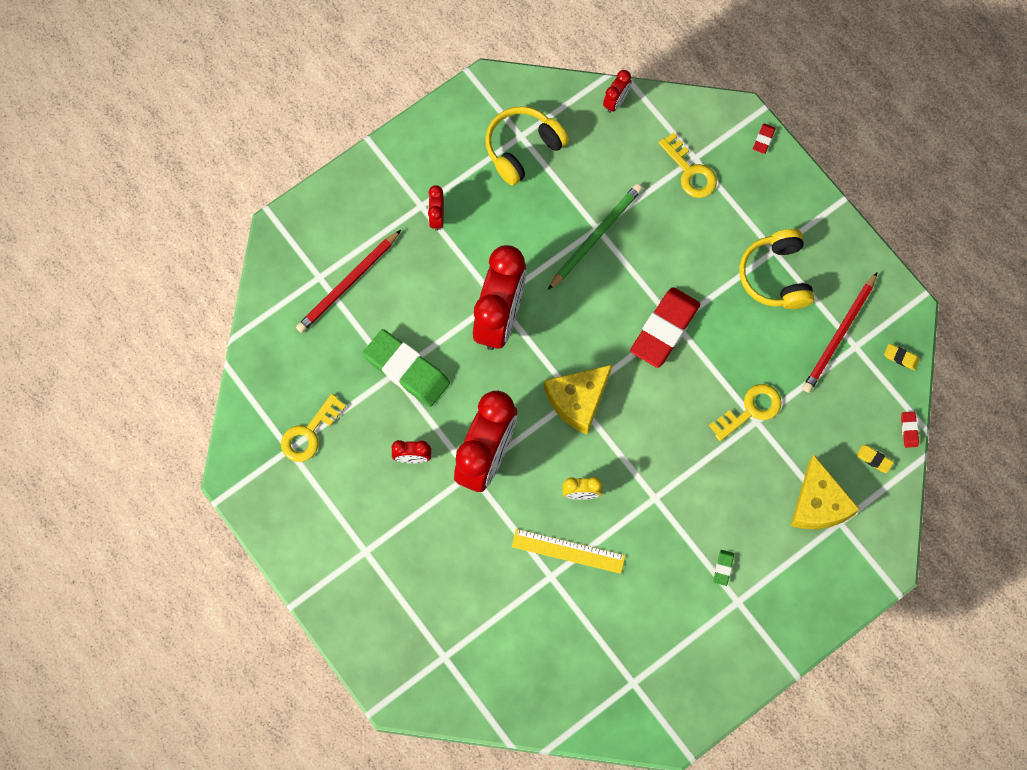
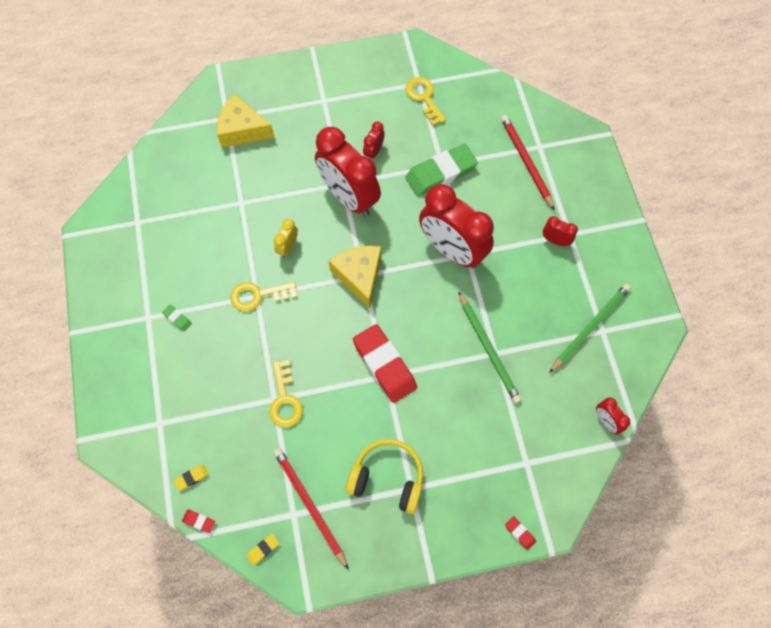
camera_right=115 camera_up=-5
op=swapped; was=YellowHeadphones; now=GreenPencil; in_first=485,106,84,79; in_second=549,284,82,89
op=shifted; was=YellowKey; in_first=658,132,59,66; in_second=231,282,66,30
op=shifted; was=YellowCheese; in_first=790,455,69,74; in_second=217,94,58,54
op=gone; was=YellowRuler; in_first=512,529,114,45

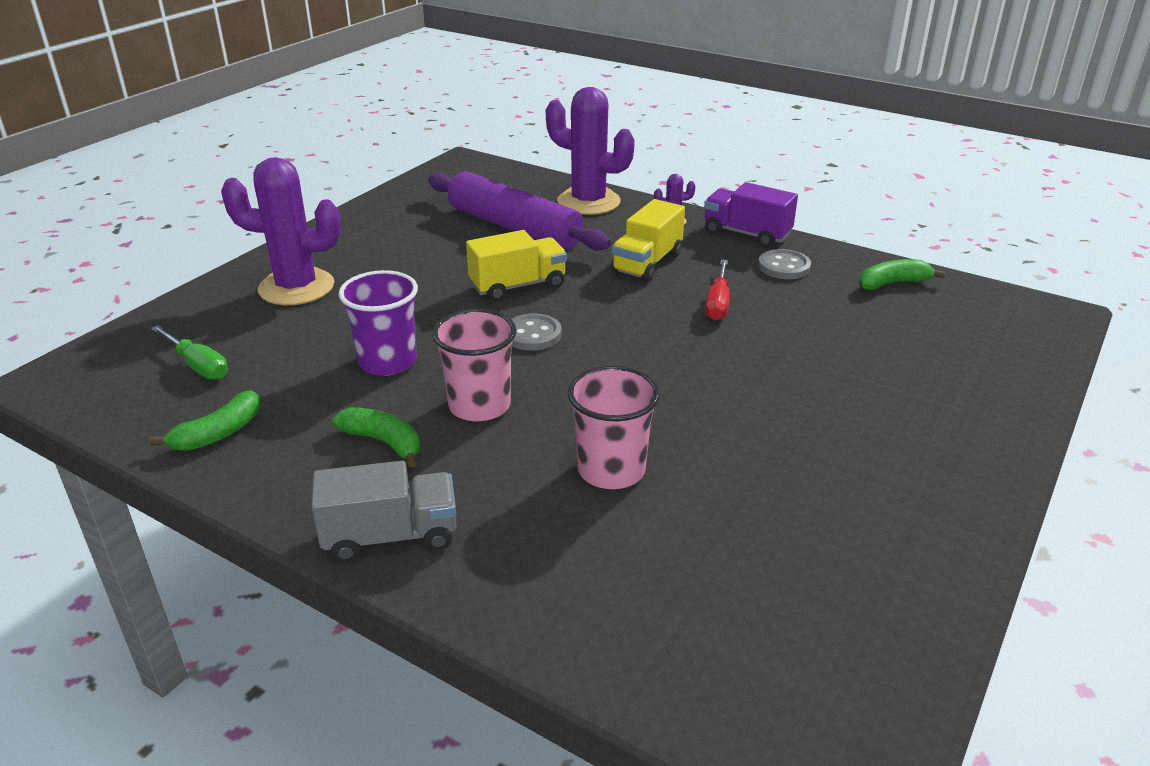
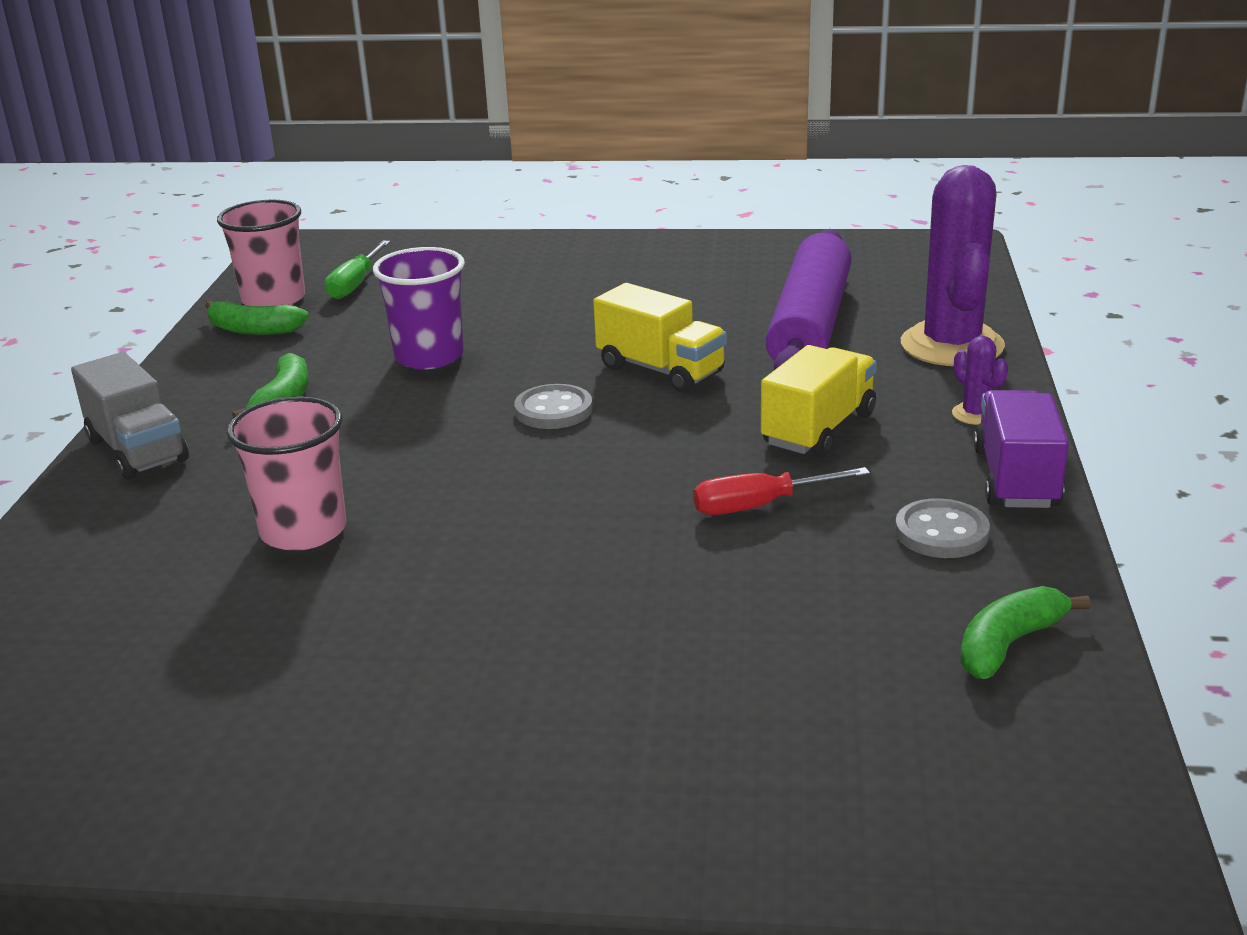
camera_right=65 camera_up=-5
op=gone; was=PurpleCactus; in_first=221,157,120,148
op=rotated; was=YellowTruck; in_first=611,199,74,83; in_second=761,345,116,112; clockwise=120
op=rotated; was=GreenBanana; in_first=859,259,86,31; in_second=960,586,131,93; clockwise=-90
op=shifted; was=PinkCup; in_first=432,309,85,112; in_second=217,200,88,106

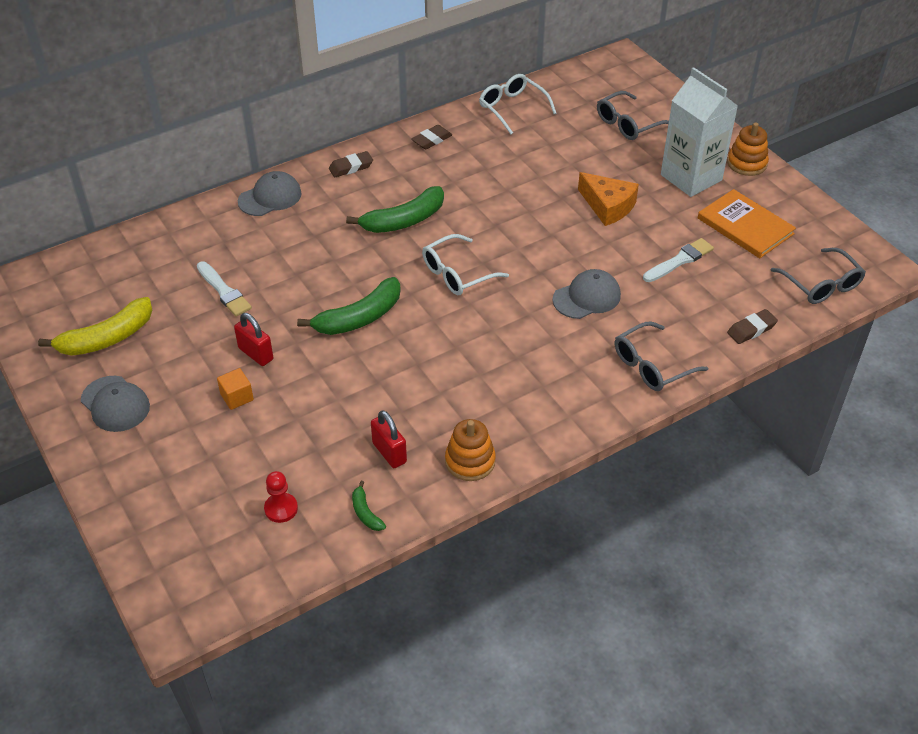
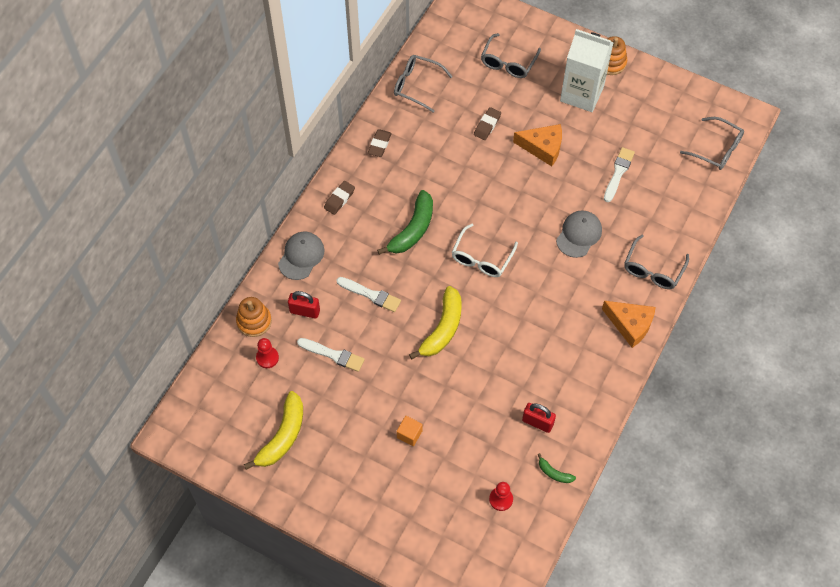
camera_right=-30 camera_up=15
op=repainted; was=WhiteGlasses; now=GreyGlasses; in_first=479,74,78,60; in_second=394,55,59,58
op=gone; was=OrangeBook; in_first=698,189,98,69
op=repainted; was=GreenBanana; now=YellowBanana; in_first=297,277,104,58; in_second=409,286,53,73
op=shifted; was=BrownEraser; in_first=727,309,51,35; in_second=474,107,27,33
op=shifted; was=RedPadlock; in_first=234,313,39,53; in_second=288,291,32,28
op=gone; was=GreyCap; in_first=81,376,69,56
op=shifted; was=OrangeStackingToy; in_first=445,419,51,62; in_second=236,297,36,40
op=new; now=WhiteBrush; in_second=336,277,65,35
op=new; now=OrangeCheese; in_second=602,301,54,47
op=new; now=RedPawn; in_second=256,338,23,30

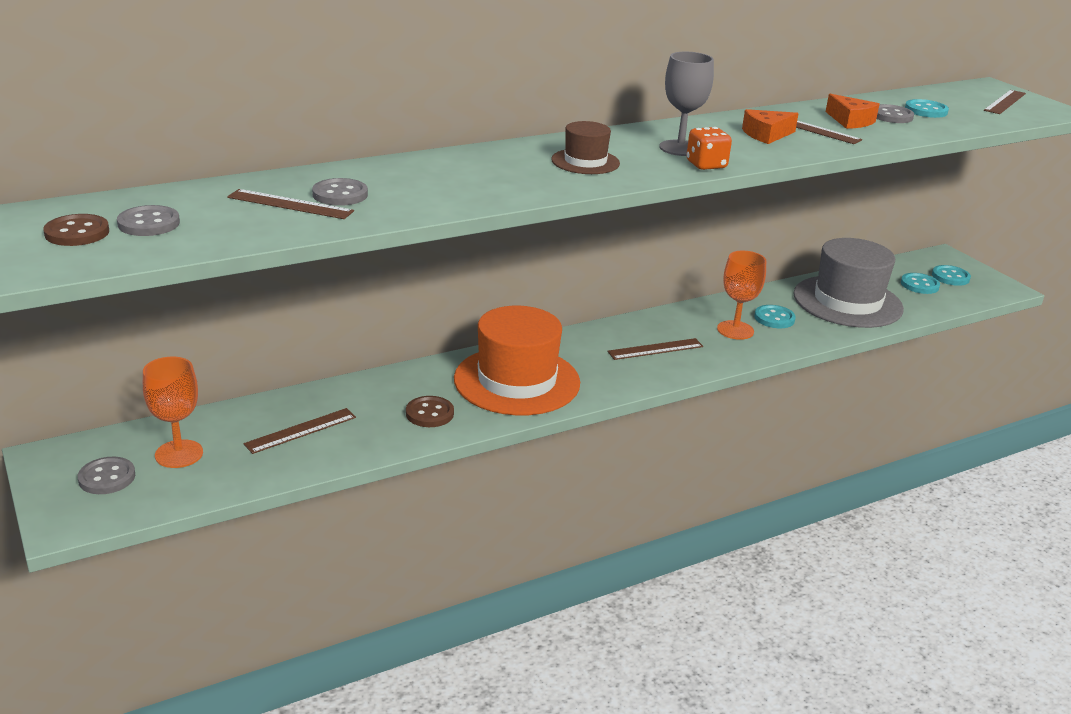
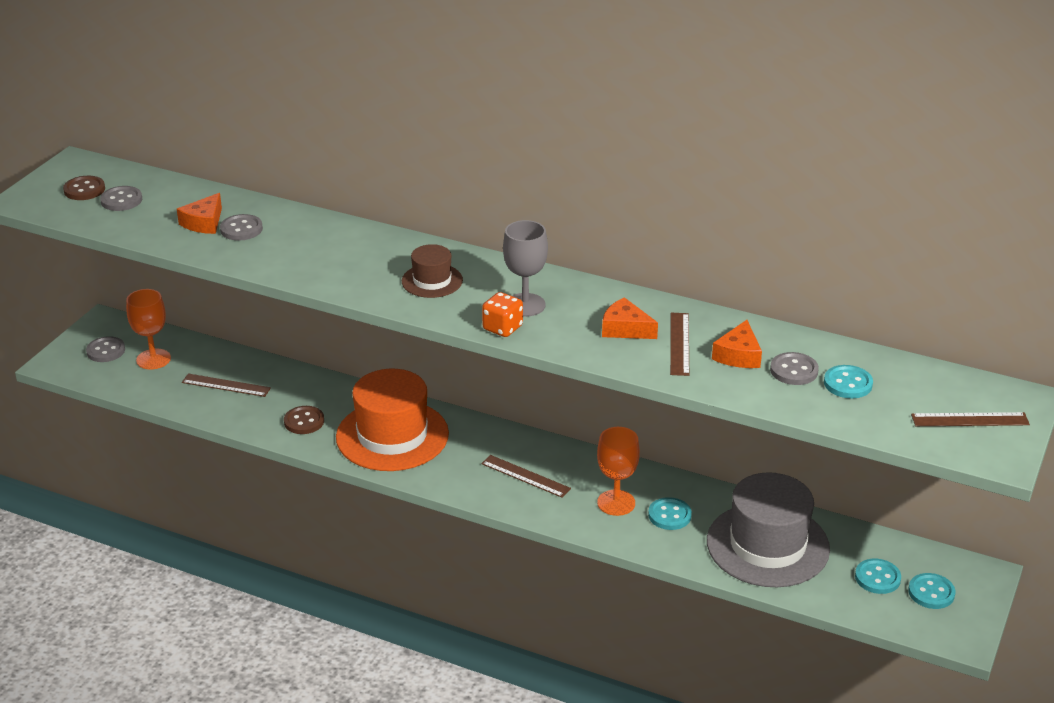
camera_right=55 camera_up=5
op=swapped; was=BrownRuler; now=OrangeCheese; in_first=227,189,127,30; in_second=177,193,45,41

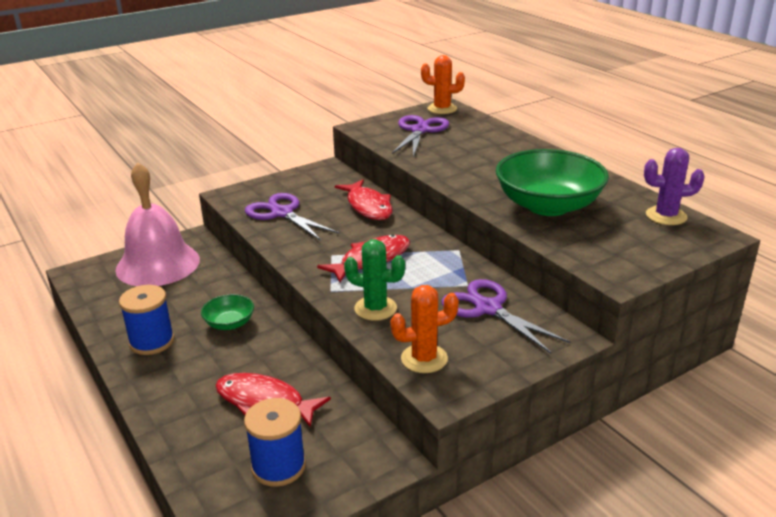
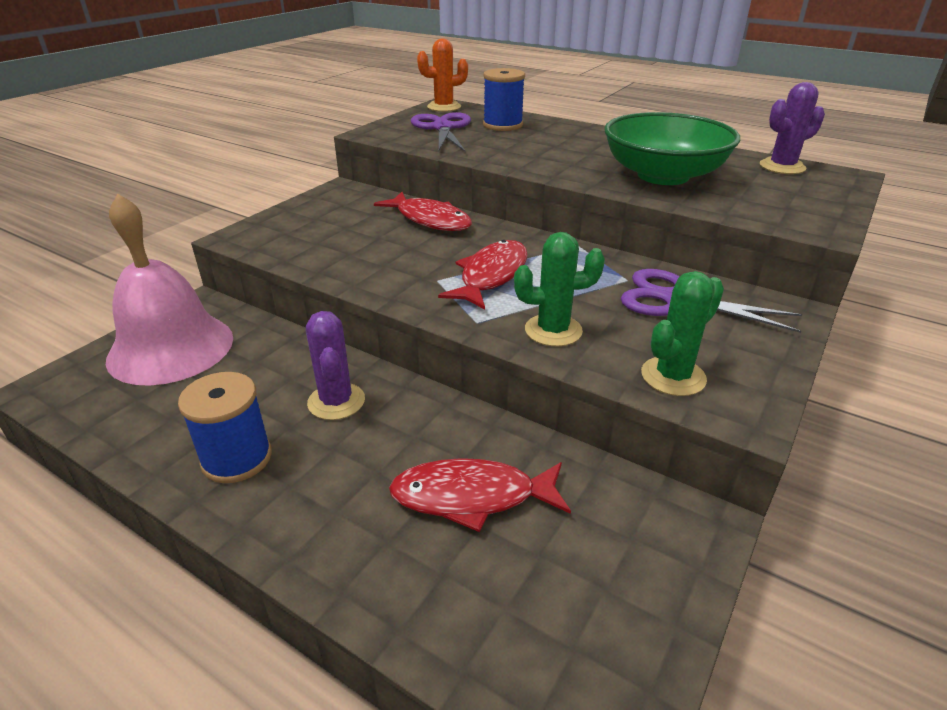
camera_right=-25 camera_up=5
op=gone; was=PurpleScissors; in_first=245,193,94,48
op=repainted; was=OrangeCactus; now=GreenCactus; in_first=390,285,69,88; in_second=641,271,83,125
op=swapped; was=GreenBowl; now=PurpleCactus; in_first=201,294,53,36; in_second=306,311,59,109
op=shifted; was=BlueSpool; in_first=244,398,62,89; in_second=483,68,42,63

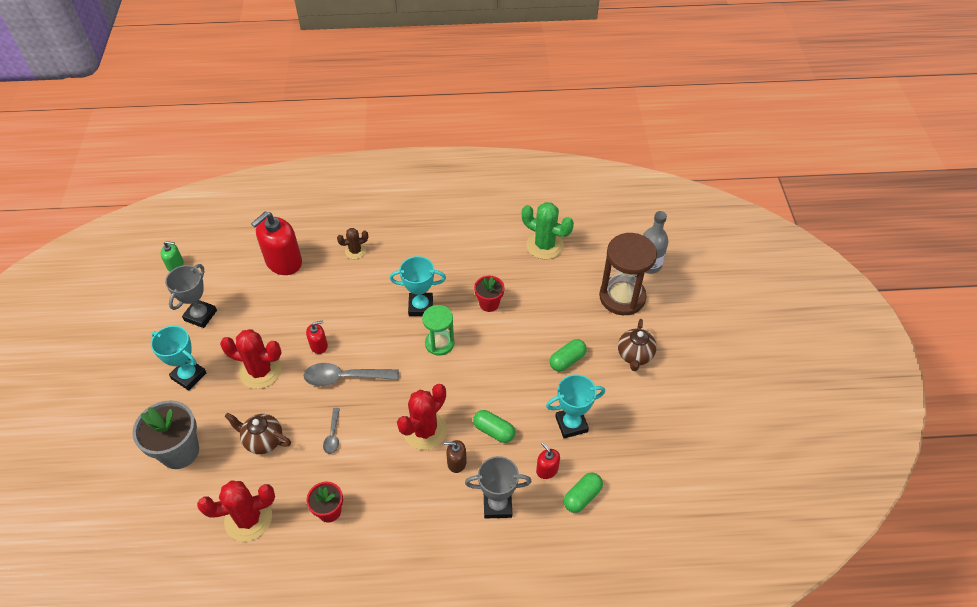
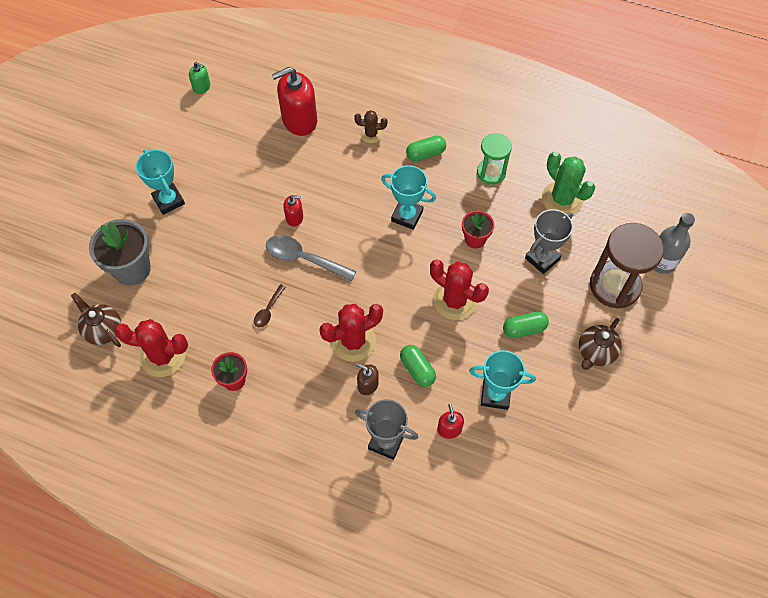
camera_right=25 camera_up=10
op=shifted; was=GreyTrophy; in_first=165,264,52,64; in_second=525,209,48,65
op=shifted; was=GreenHourglass; in_first=422,305,33,51; in_second=477,133,35,52
op=shifted; was=RedCactus; in_first=220,329,62,60; in_second=430,260,59,60
op=repainted; was=GreySpoon; now=BrownSpoon; in_first=323,408,17,46; in_second=254,284,32,44
op=shifted; was=BrownTeapot; in_first=224,412,67,42; in_second=71,293,50,54
op=shifted; was=GreenCapsule; in_first=564,473,39,40; in_second=406,136,40,25

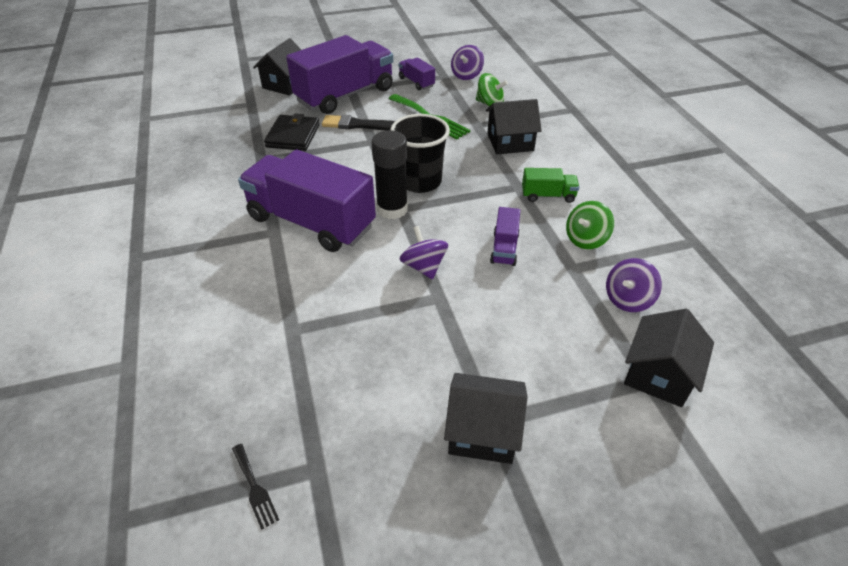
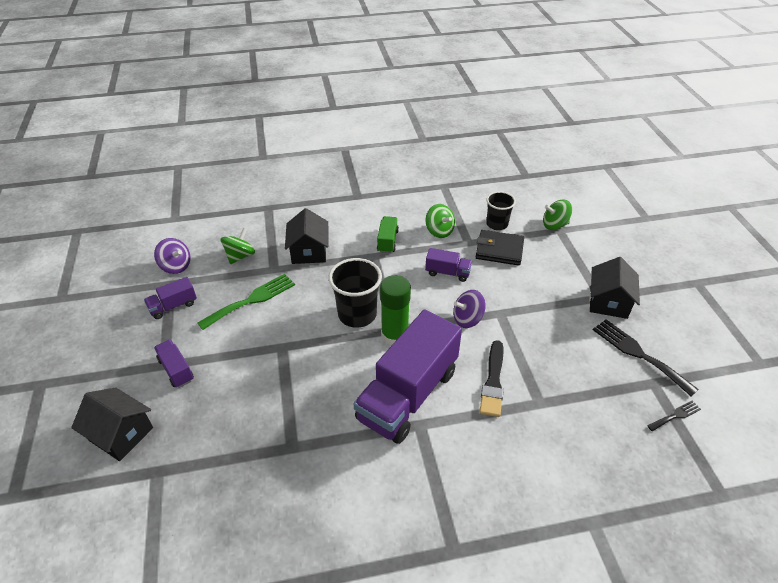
camera_right=-85 camera_up=0
op=scaled; was=PurpleTruck; in_first=286,35,107,79; in_second=154,339,40,49; ratio=0.43
op=shifted; was=BlackWallet; in_first=264,113,56,38; in_second=476,230,48,36
op=shifted; was=BlackBrush; in_first=322,115,73,16; in_second=480,340,24,77
op=repainted; was=BlackGlueStick; now=GreenGlueStick; in_first=371,130,37,89; in_second=380,275,31,71
op=swapped; was=PurpleSpinningTop; now=BlackCup; in_first=606,258,56,54; in_second=486,191,30,39
op=swapped; was=BlackHouse; now=GreenSpinningTop; in_first=624,309,90,98; in_second=543,200,29,30
op=new; now=BlackFork; in_second=593,319,106,77

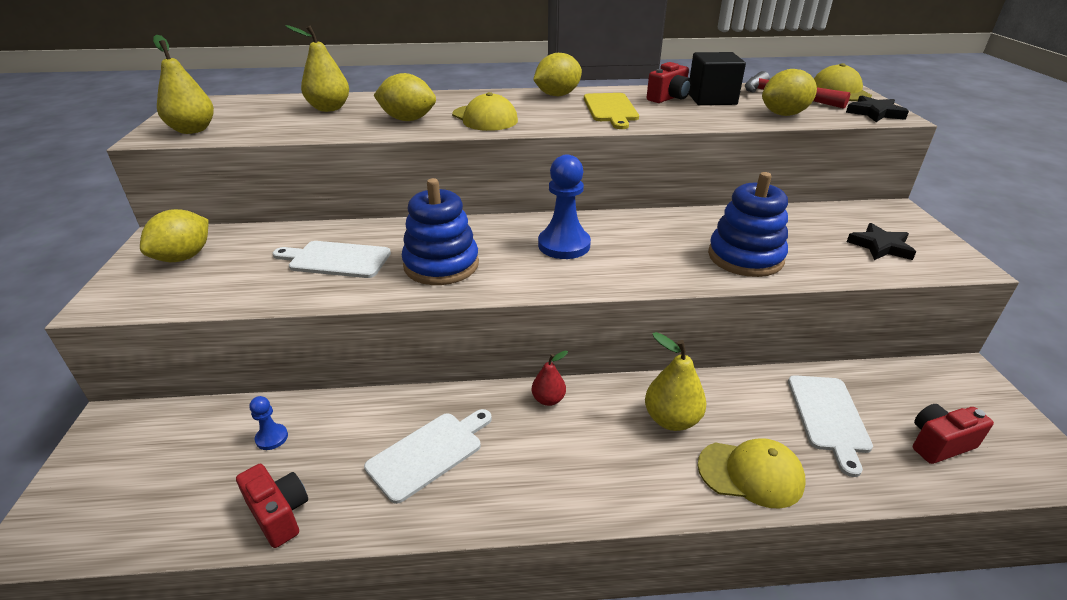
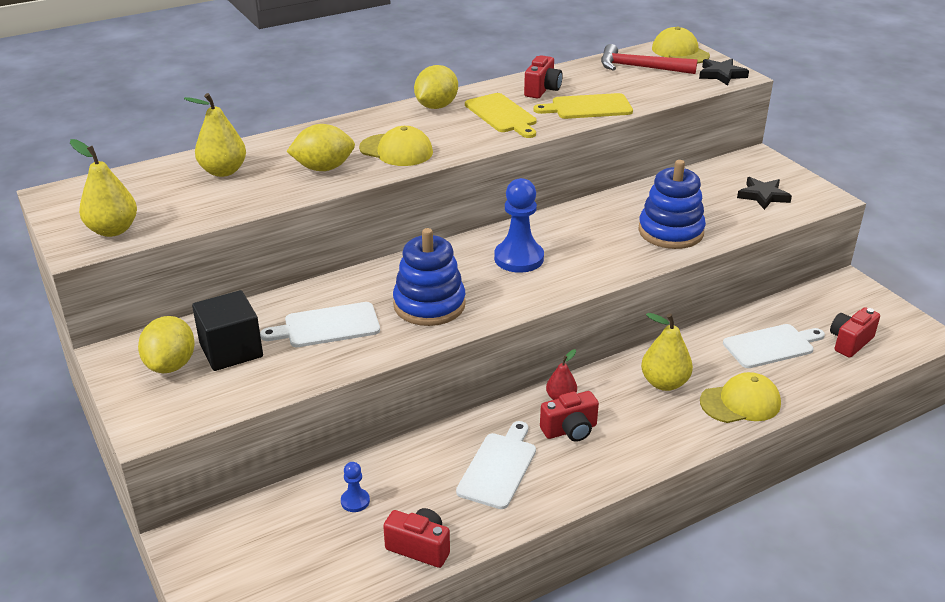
camera_right=-25 camera_up=0
op=shifted; was=BlackCube; in_first=689,52,57,53; in_second=192,290,71,81
op=gone; was=YellowLemon; in_first=762,69,55,47
op=rotated; was=WhiteCuttingBoard; in_first=788,375,85,102; in_second=723,324,102,44; clockwise=-90
op=new; now=YellowCuttingBoard; in_second=533,93,100,26
op=new; now=RedCamera; in_second=540,391,59,51

